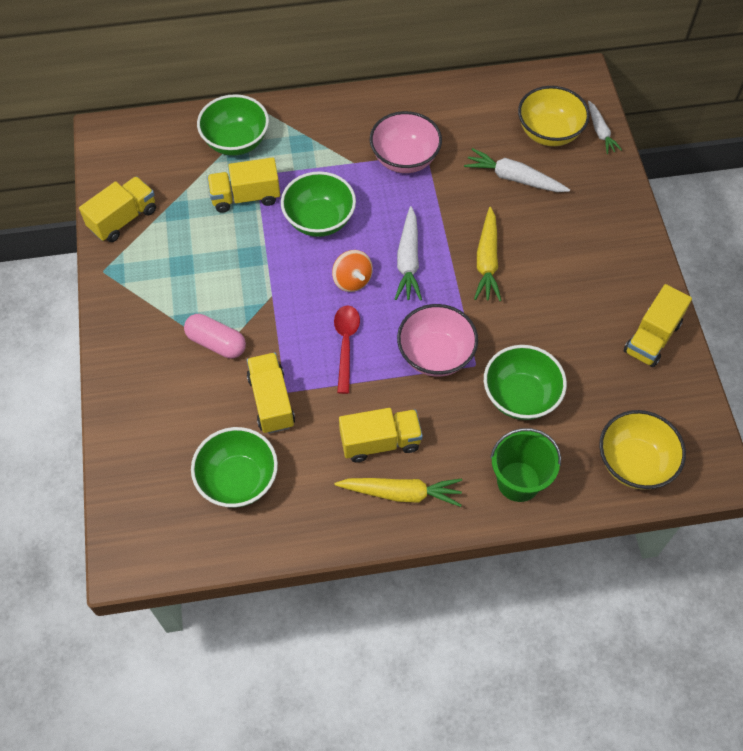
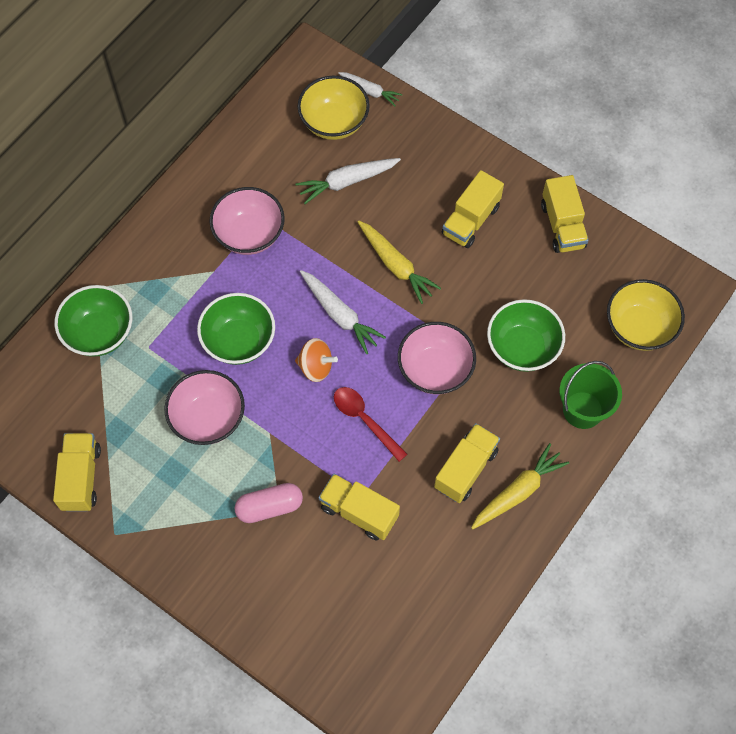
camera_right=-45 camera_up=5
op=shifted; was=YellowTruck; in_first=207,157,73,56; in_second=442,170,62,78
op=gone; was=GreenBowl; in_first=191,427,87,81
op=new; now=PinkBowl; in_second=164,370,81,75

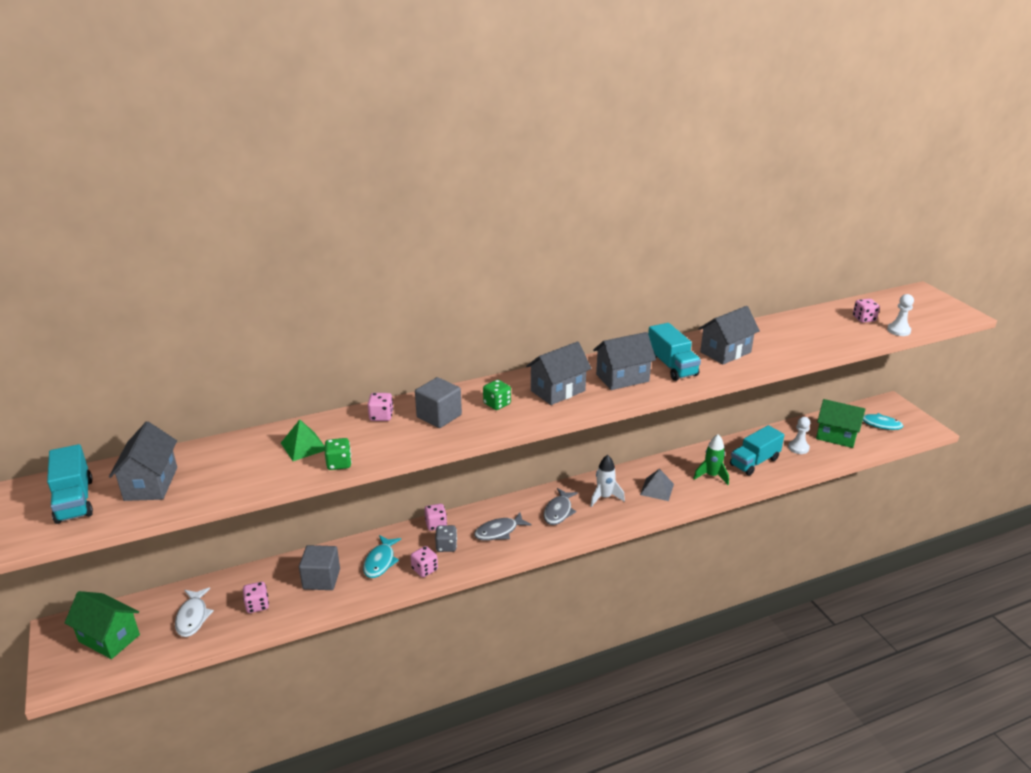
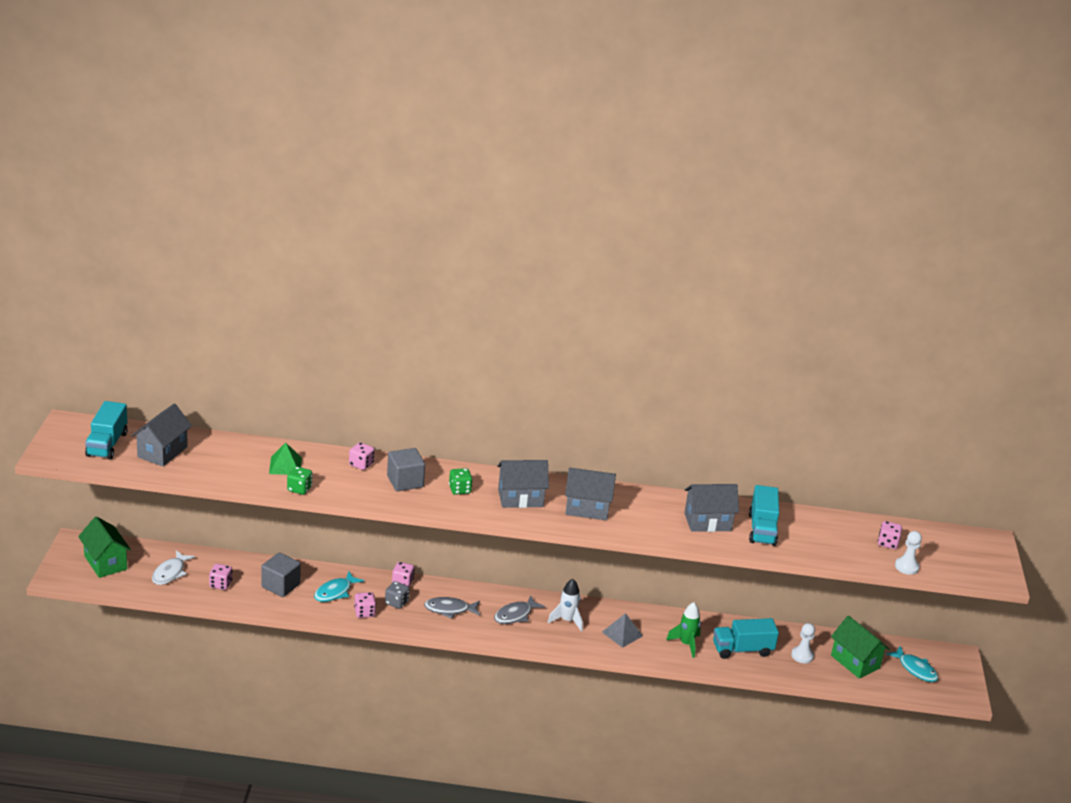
camera_right=25 camera_up=0
op=shifted; was=TurquoiseTruck; in_first=648,323,53,58; in_second=749,485,30,61

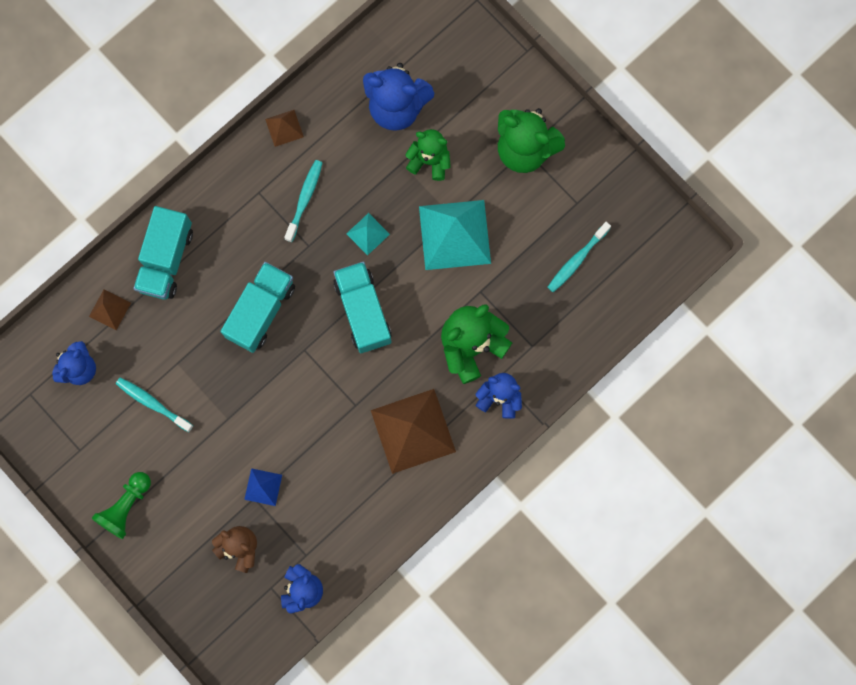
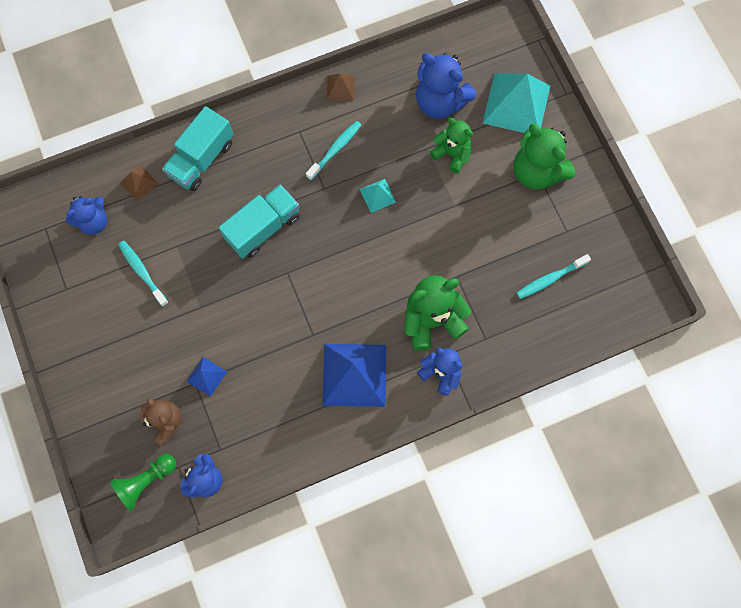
camera_right=20 camera_up=-5
op=shifted; was=TurquoisePyramid; in_first=419,200,72,70; in_second=483,73,67,60
op=gone; was=TurquoiseTruck; in_first=333,262,59,91
op=repainted; was=BrownPyramid; now=BluePyramid; in_first=371,389,85,85; in_second=322,344,64,63
op=shifted; was=GreenPawn; in_first=92,472,59,67; in_second=110,454,66,57

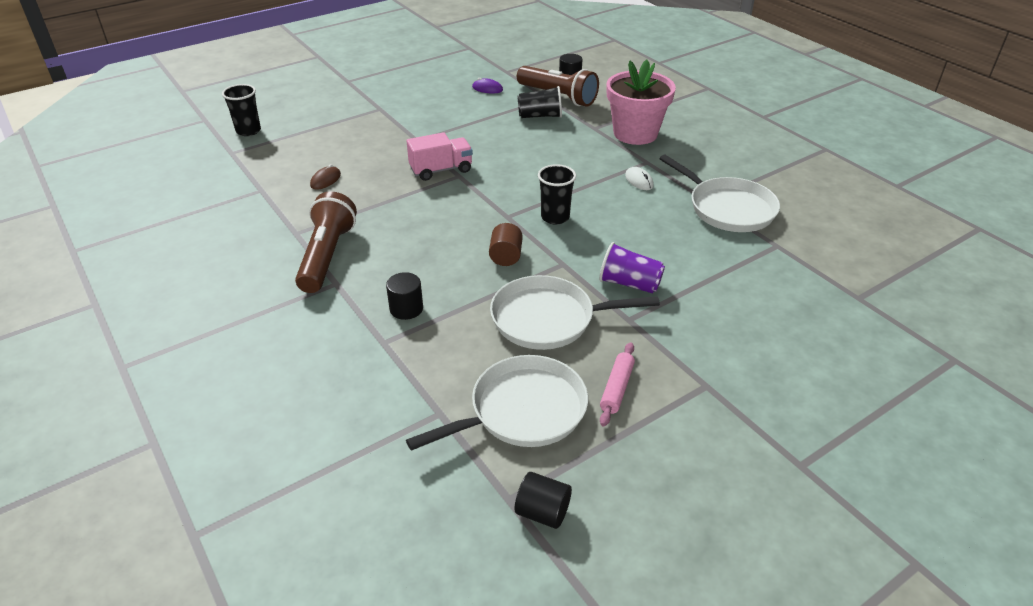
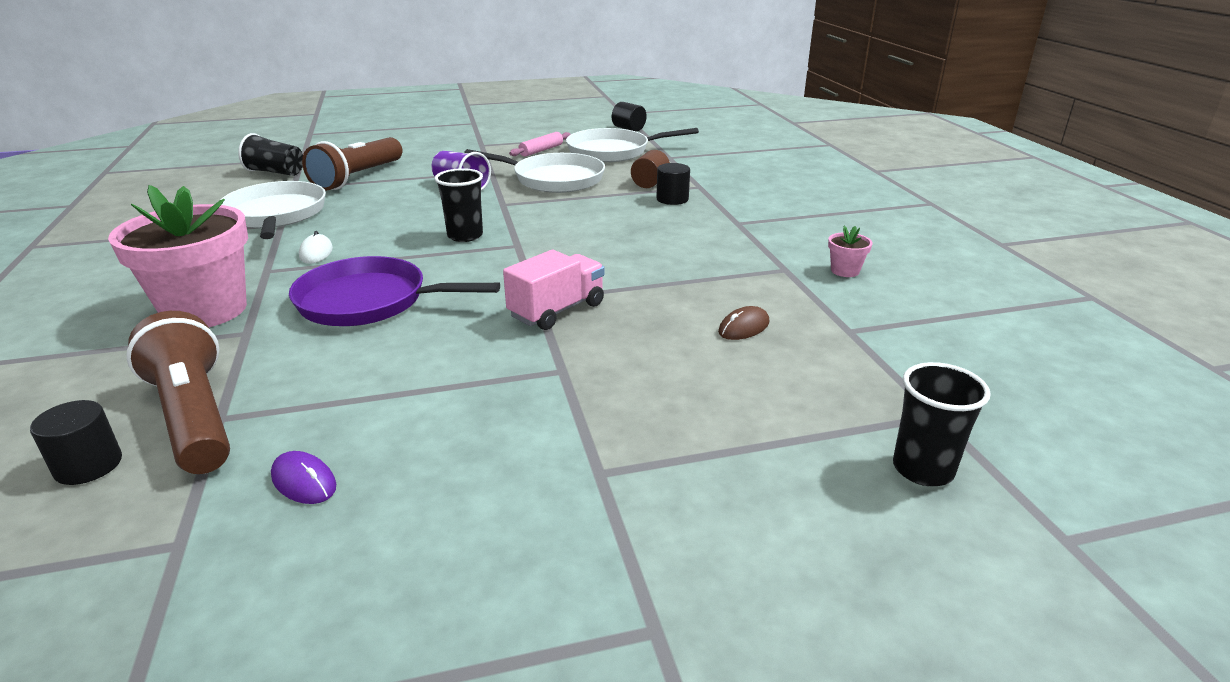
camera_right=-160 camera_up=-10
op=shifted; was=BlackCup; in_first=517,86,45,32; in_second=238,133,65,43
op=rotated; was=PinkTruck; in_first=406,132,67,49; in_second=503,250,102,80; clockwise=135
op=shifted; was=BrownFlashlight; in_first=295,191,62,102; in_second=302,137,100,54
op=shifted; was=BrownCylinder; in_first=489,223,34,43; in_second=631,150,39,38
op=new; now=PinkFlowerPot; in_second=828,226,44,51
op=new; now=PurplePan; in_second=289,256,211,70

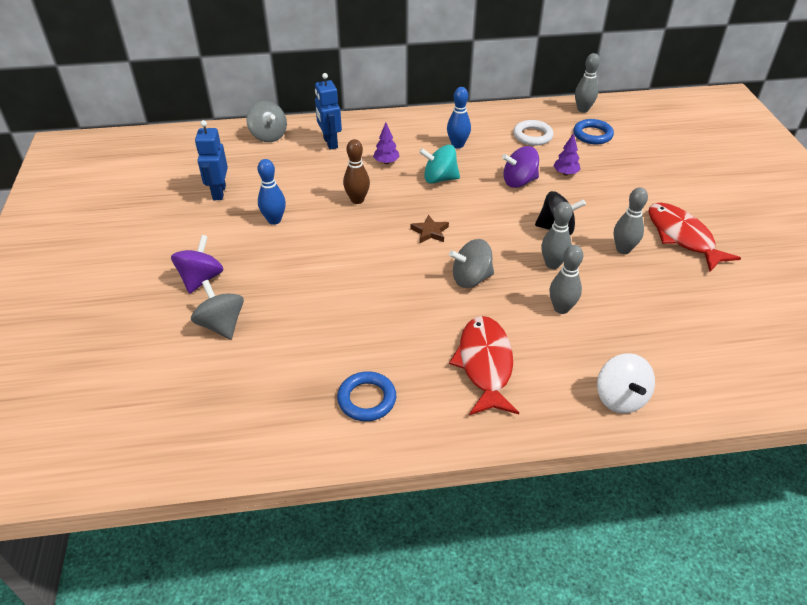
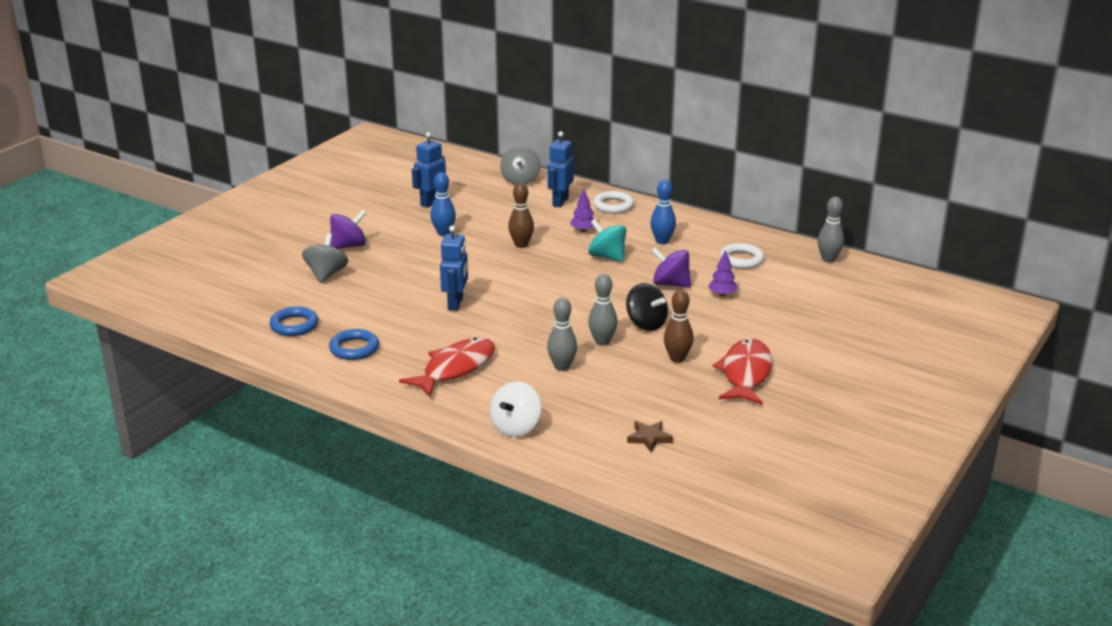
camera_right=40 camera_up=-15
op=shifted; was=BlueRing; in_first=573,119,41,26; in_second=270,307,48,29
op=repainted; was=GreyBowlingPin; now=BrownBowlingPin; in_first=614,187,34,67; in_second=664,290,29,73
op=shifted; was=BrownStar; in_first=410,215,39,28; in_second=627,421,46,31
op=gone; was=GreySpinningTop; in_first=449,239,45,49
op=new; now=WhiteRing; in_second=593,191,41,23
op=new; now=BlueRobot; in_second=440,225,28,86

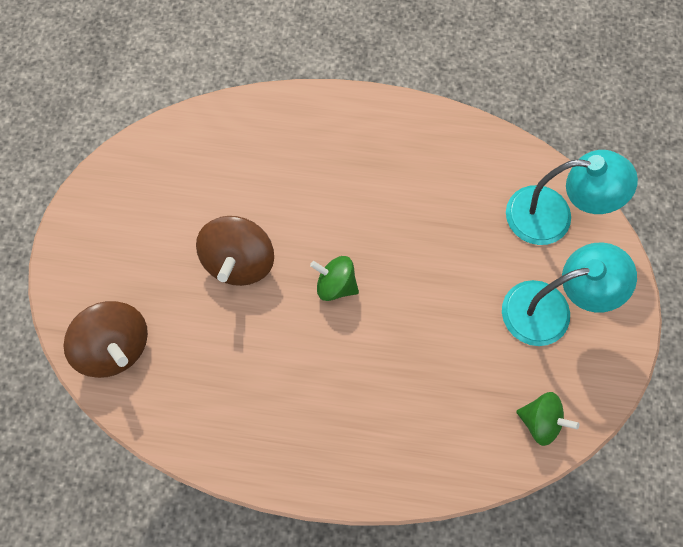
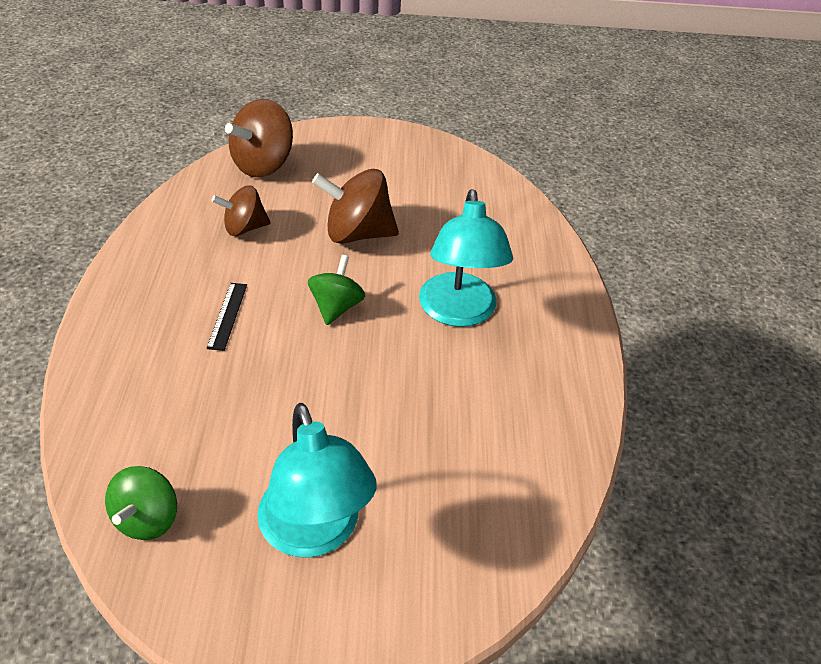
camera_right=80 camera_up=-25
op=shifted; was=TurquoiseLamp; in_first=506,150,132,95; in_second=419,189,94,138
op=new; now=BrownSpinningTop; in_second=212,185,59,51
op=new; now=BlackRuler; in_second=207,283,40,68

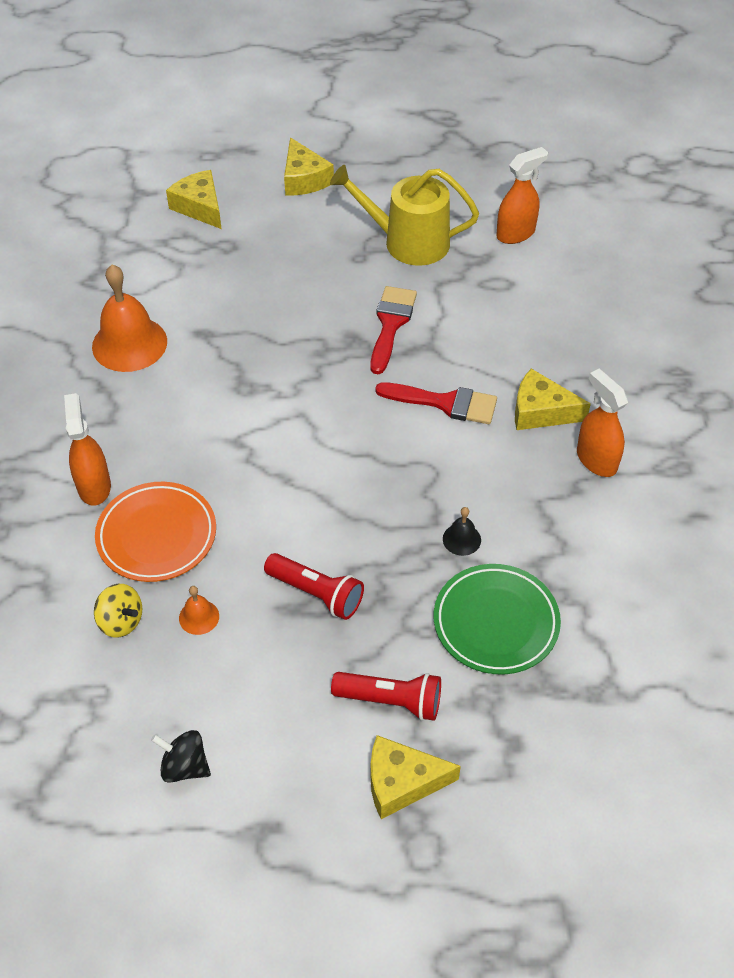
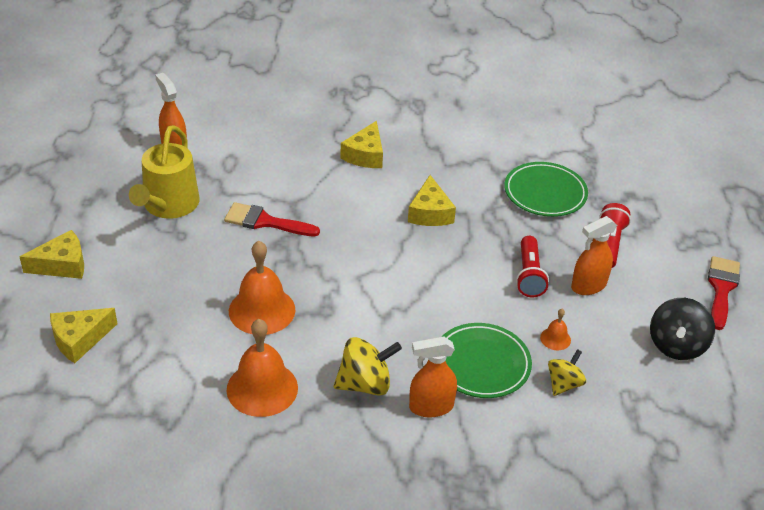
camera_right=-90 camera_up=-10
op=shifted; was=OrangeSprayBottle; in_first=577,369,51,108; in_second=571,216,46,79
op=shifted; was=RedBrush; in_first=375,382,122,42; in_second=708,256,32,74
op=repainted; was=OrangePlate; now=GreenPlate; in_first=95,482,121,100; in_second=442,323,90,75
op=gone; was=BlackBell; in_first=443,507,38,49
op=rotated; was=RedFlashlight; in_first=264,553,100,67; in_second=516,236,33,61; clockwise=150
op=scaled; was=BlackSpinningTop; in_first=151,730,60,53; in_second=650,298,65,62; ratio=1.54
op=shifted; was=YellowCheese; in_first=371,735,90,84; in_second=408,175,48,51
op=new; now=OrangeBell; in_second=229,241,66,94
op=new; now=YellowSpinningTop; in_second=334,337,68,59

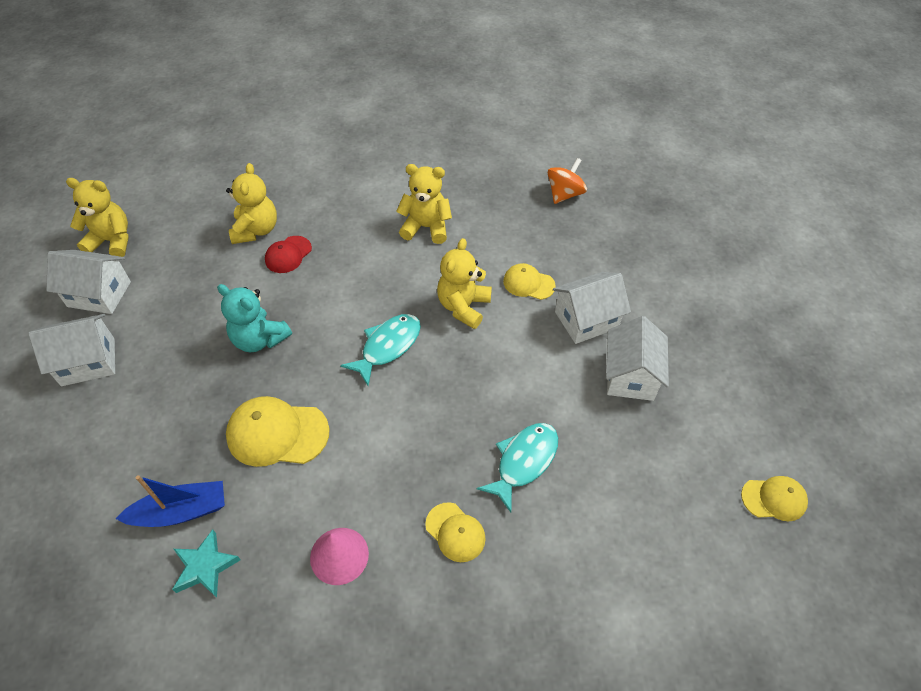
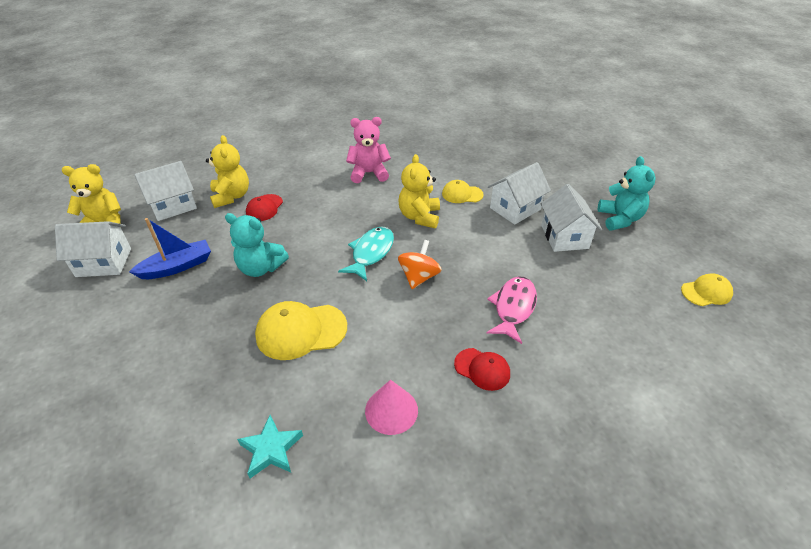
camera_right=-15 camera_up=-10
op=shifted; was=OrangeSpinningTop; in_first=548,158,39,46; in_second=398,240,44,49
op=repainted; was=YellowTeddyBear; now=PinkTeddyBear; in_first=396,164,56,80; in_second=346,117,45,66
op=shifted; was=WhiteHouse; in_first=28,314,87,72; in_second=134,161,63,60
op=repainted; was=TurquoiseFish; now=PinkFish; in_first=477,423,81,90; in_second=486,276,51,68
op=shifted; was=BlueBoat; in_first=115,475,110,52; in_second=129,218,82,61
op=repainted; was=YellowCap; now=RedCap; in_first=425,502,61,60; in_second=454,348,56,43
op=new; now=TurquoiseTeddyBear; in_second=598,156,58,74

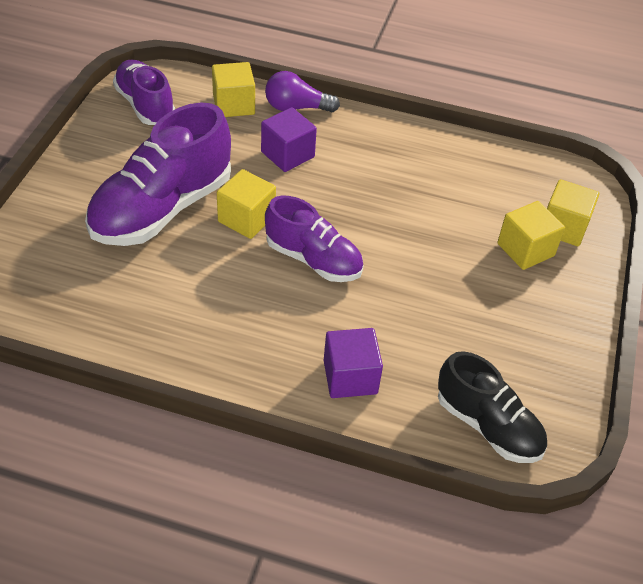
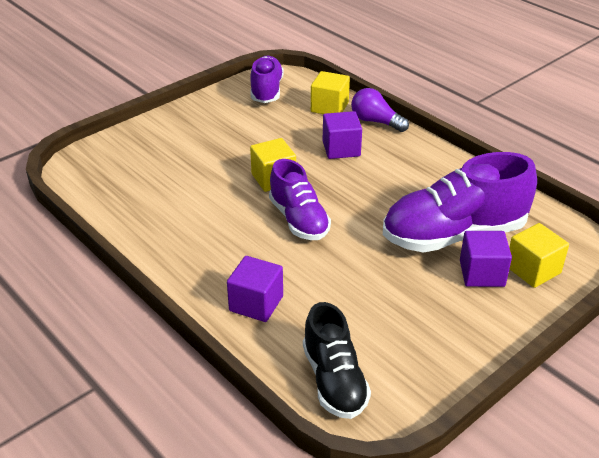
camera_right=35 camera_up=-10
op=shifted; was=PurpleShoe; in_first=85,103,146,143; in_second=383,152,154,101
op=repainted; was=YellowCube; now=PurpleCube; in_first=497,201,68,69; in_second=460,231,52,56

